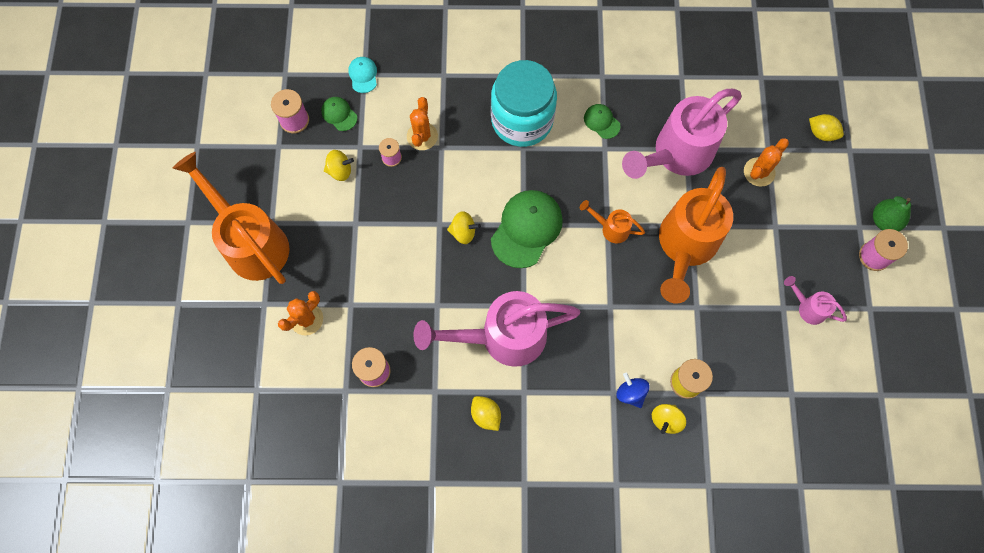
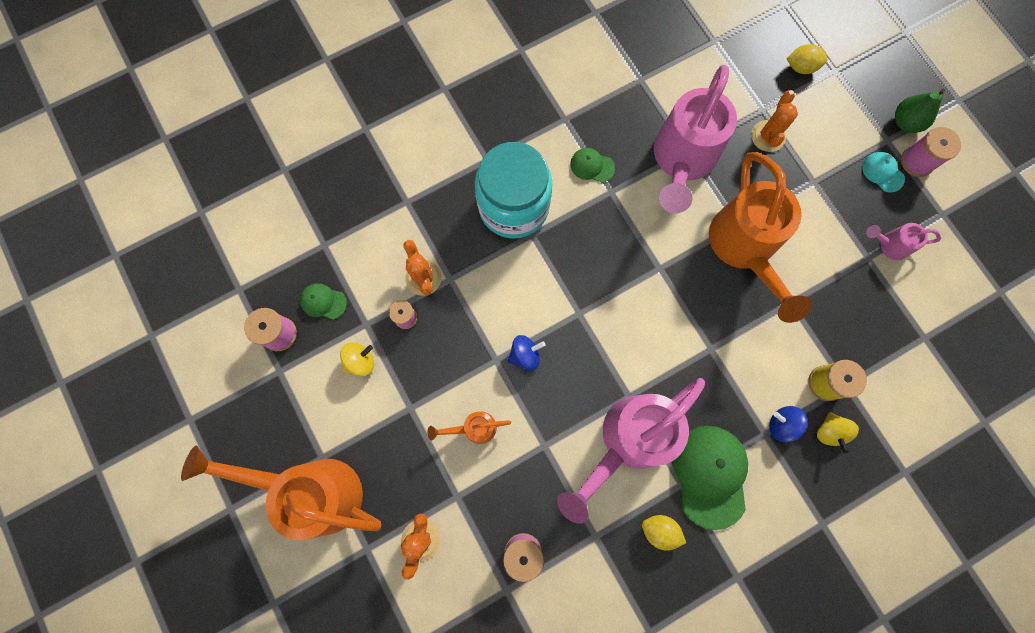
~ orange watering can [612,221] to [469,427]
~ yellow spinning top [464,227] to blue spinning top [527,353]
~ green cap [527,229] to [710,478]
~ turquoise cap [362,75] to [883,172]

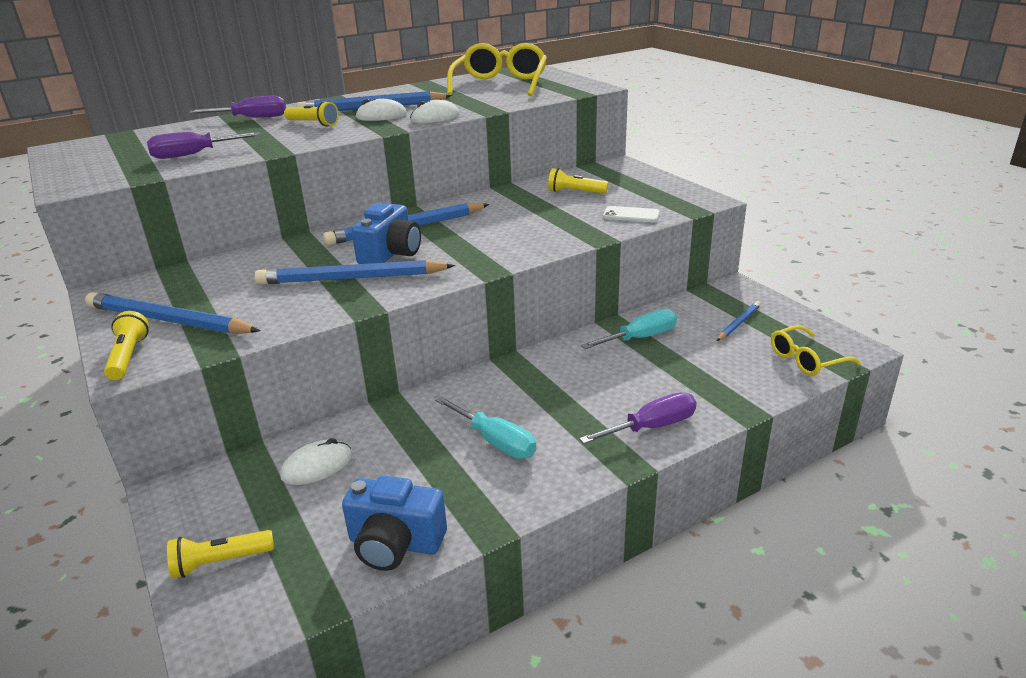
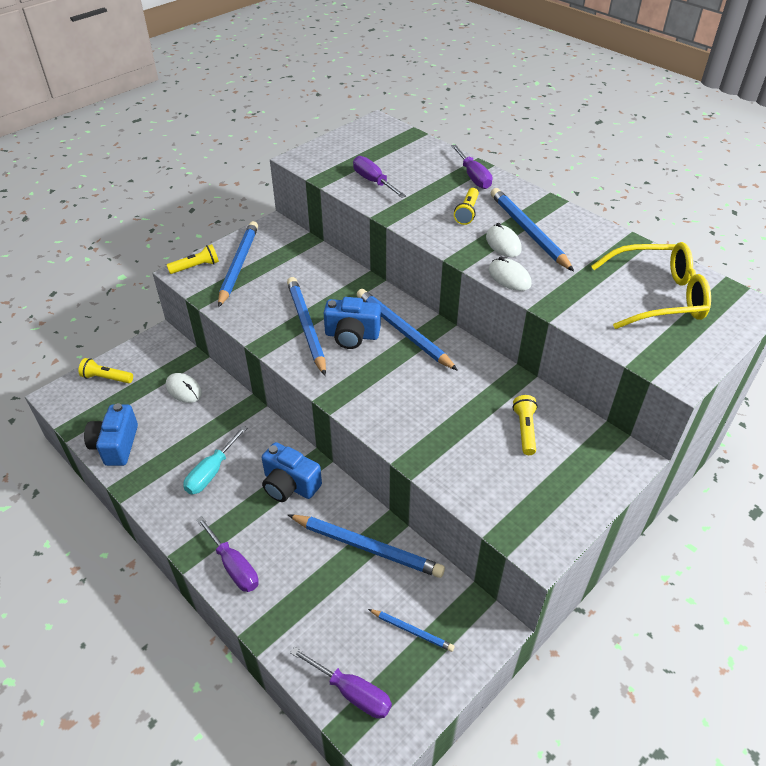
~ yellow flashlight [220,554] = [105,370] 45 degrees counterclockwise
+ blue camera [292,472]
~ turquoise screwdriver [629,329] to blue pencil [366,546]
~ yellow glasses [816,350] to purple screwdriver [341,683]
- white phone [631,214]

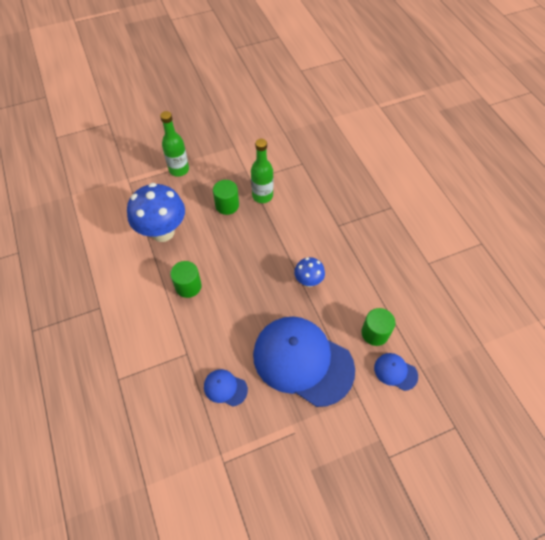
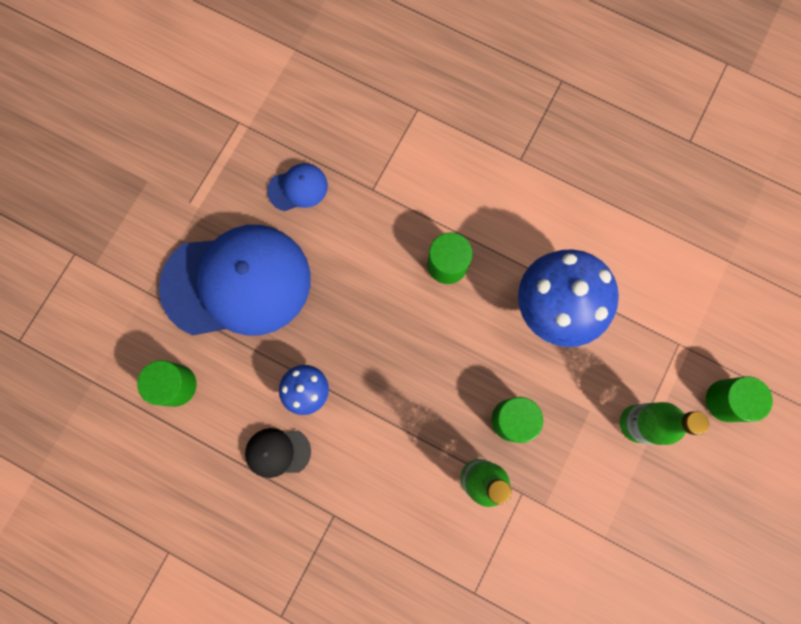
+ black cap [278,453]
+ green cylinder [739,399]
- blue cap [396,372]

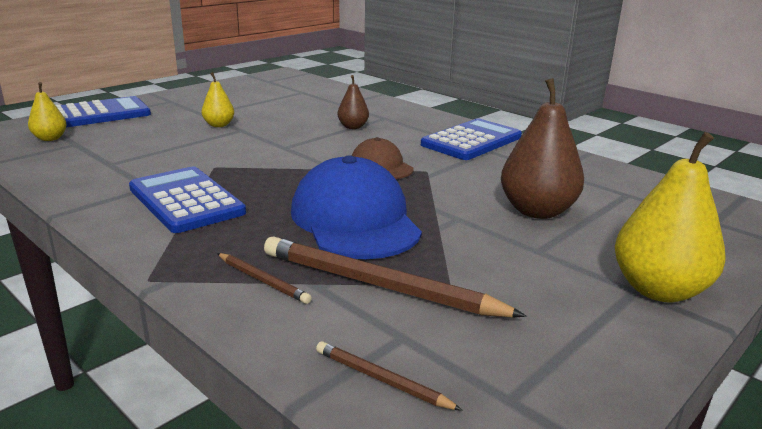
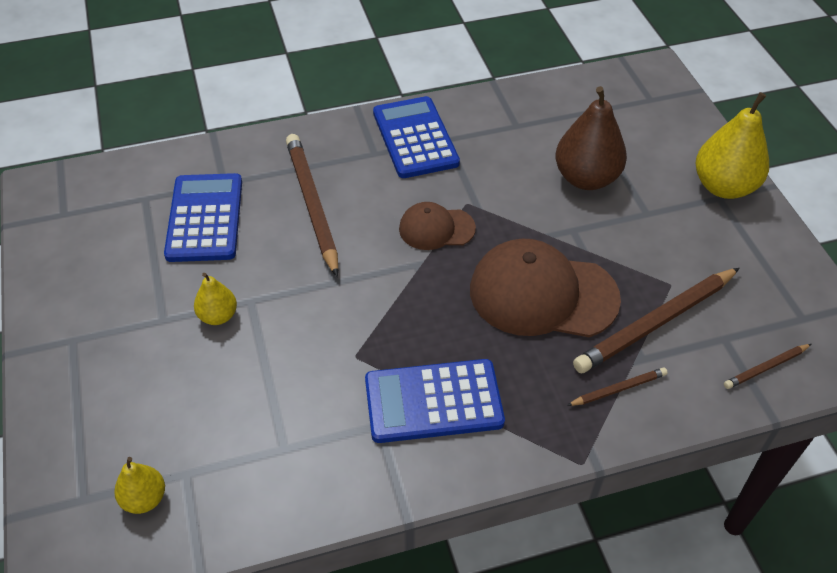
~ blue calculator [103,111] to [203,217]
~ brown pear [353,102] to brown pencil [312,205]
~ blue cap [356,207] to brown cap [545,288]

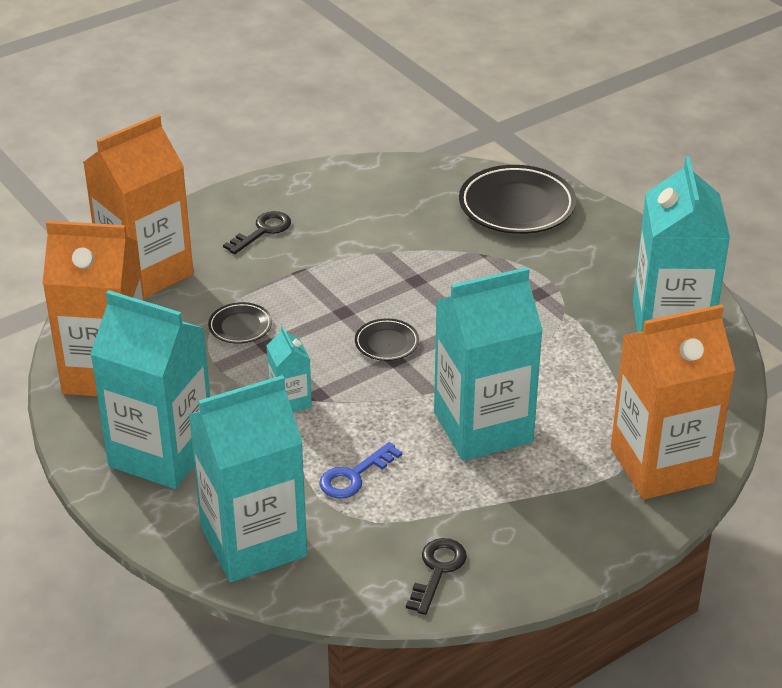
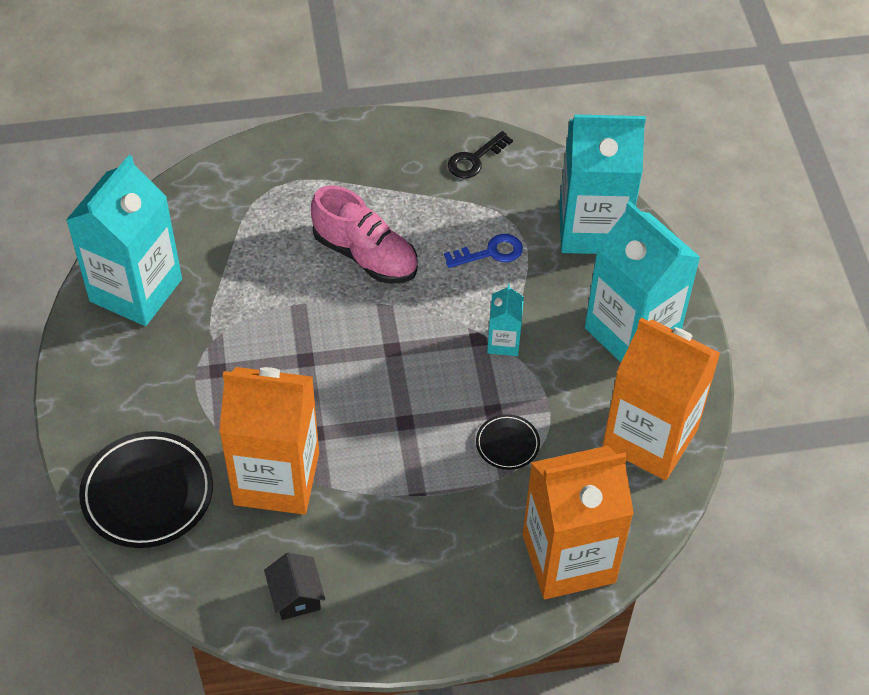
~ orange carton [673,402] to [269,441]
+ black house [295,586]
~ turquoise carton [488,364] to pink shoe [364,234]
- black key [257,232]
- black plate [387,339]

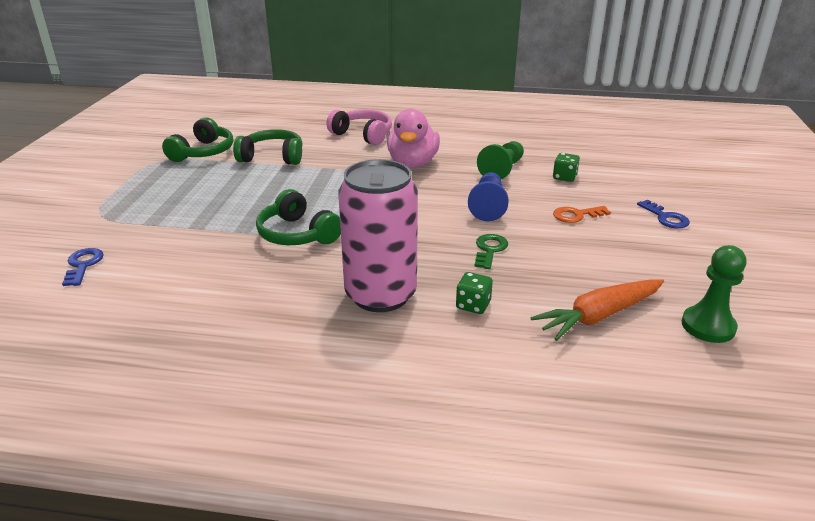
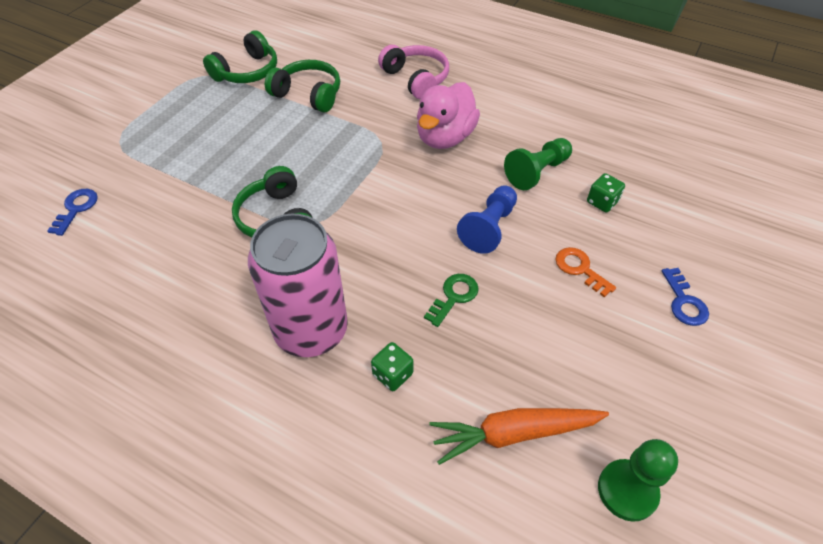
~ orange key [582,214] = [585,272] 45 degrees clockwise

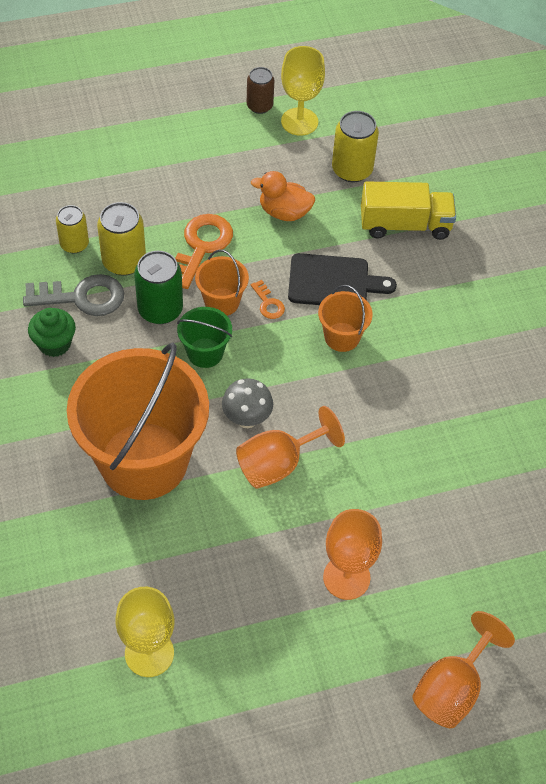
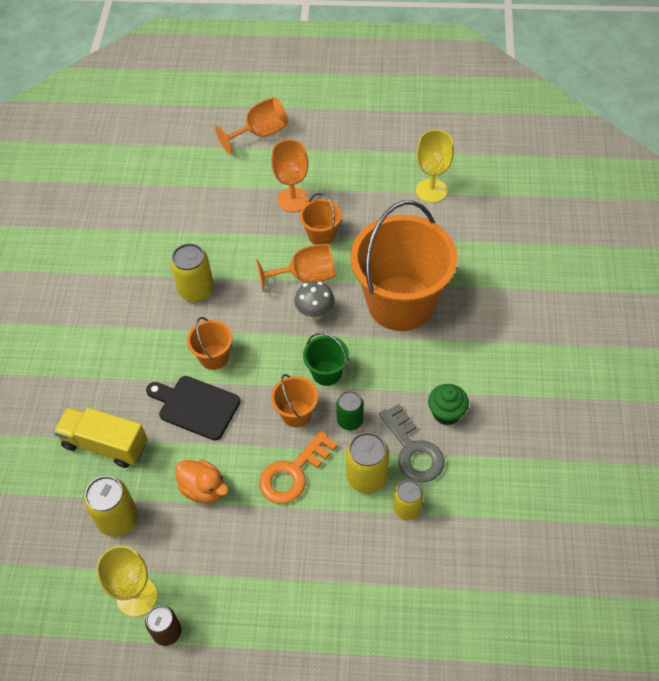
+ yellow can [192,272]
+ orange bucket [321,219]
~ green can [158,287] = [350,411] x0.66
~ grey key [73,295] = [411,443] 135 degrees counterclockwise
- orange key [268,299]

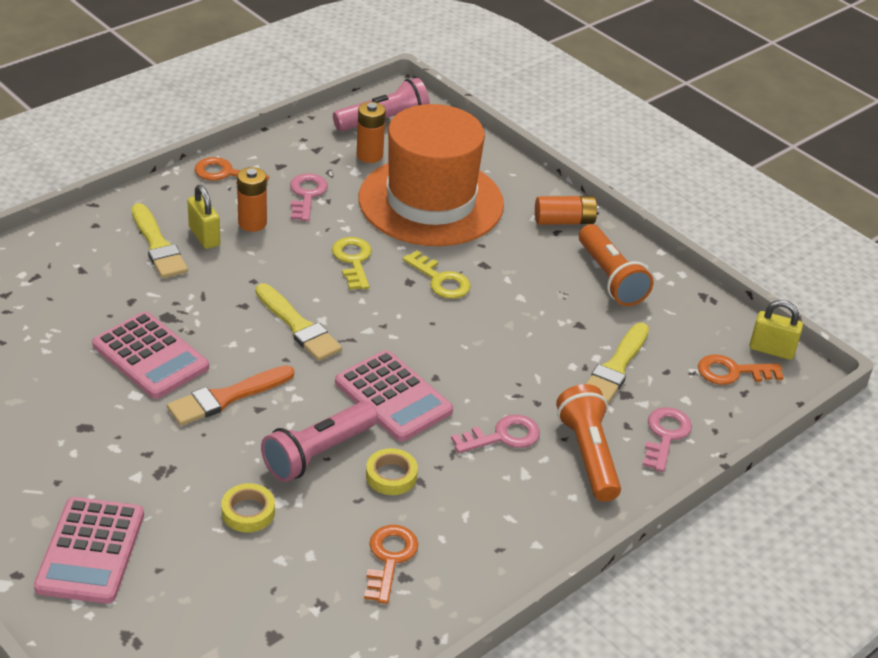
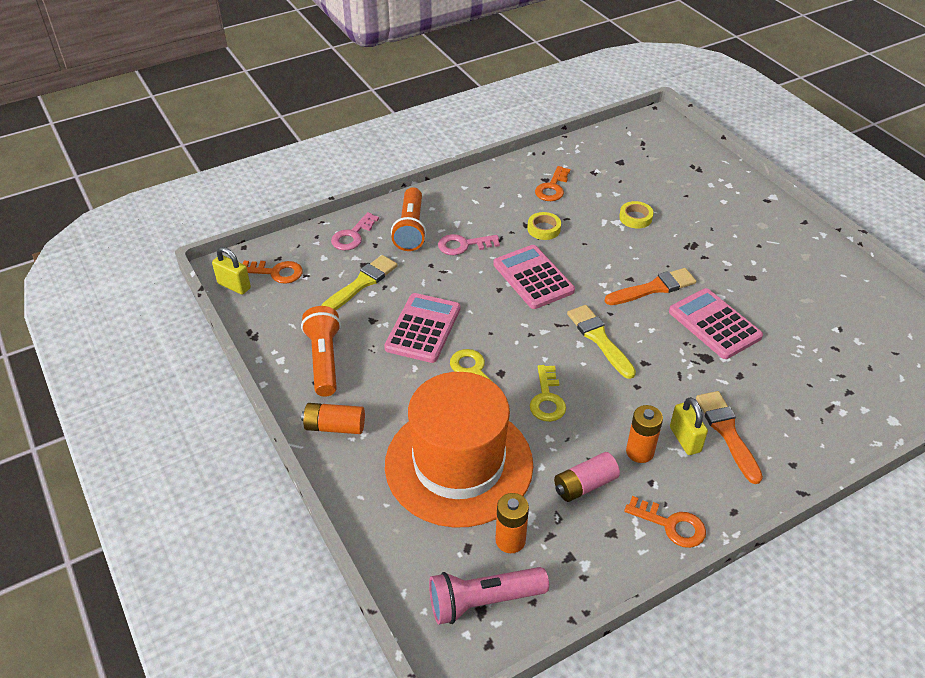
~ pink calculator [89,550] to [422,328]
~ pink key [309,197] to pink battery [587,477]
~ yellow brush [160,240] to orange brush [729,437]
- pink flashlight [319,441]

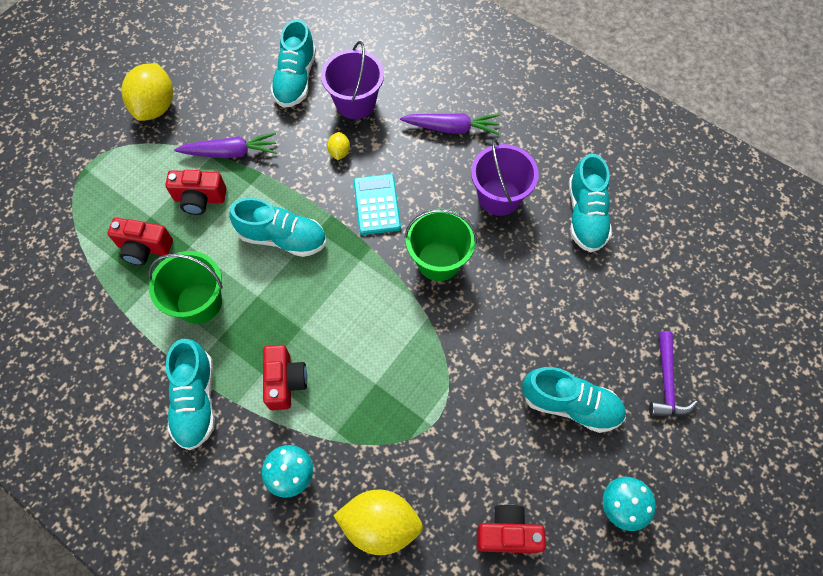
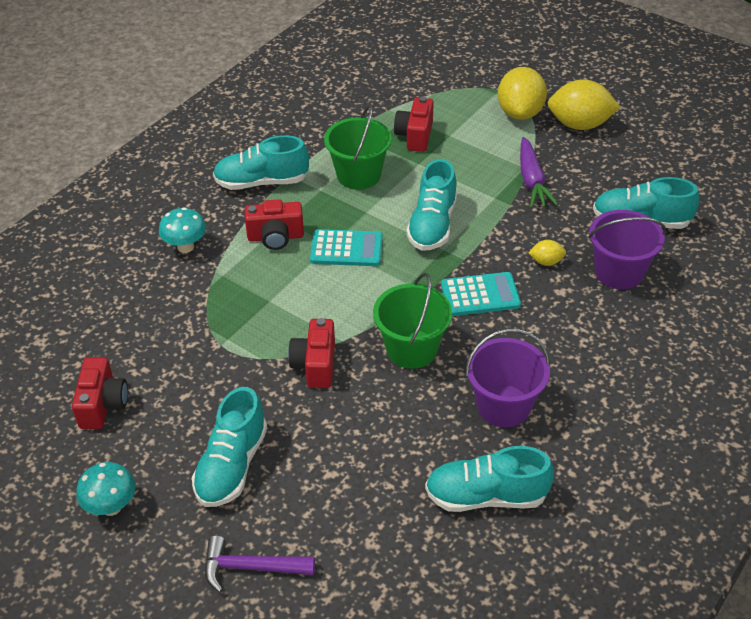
~ red camera [196,192] to [311,353]
+ turquoise calculator [346,247]
~ yellow lemon [378,522] to [522,93]
- purple carrot [450,124]

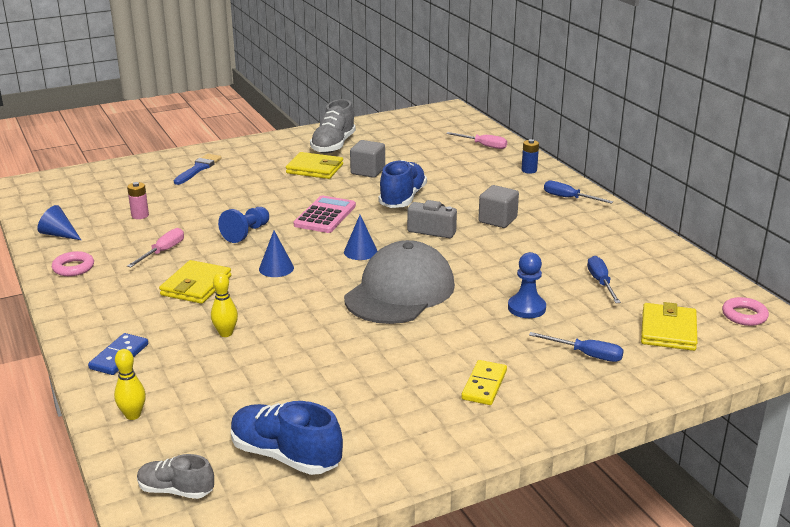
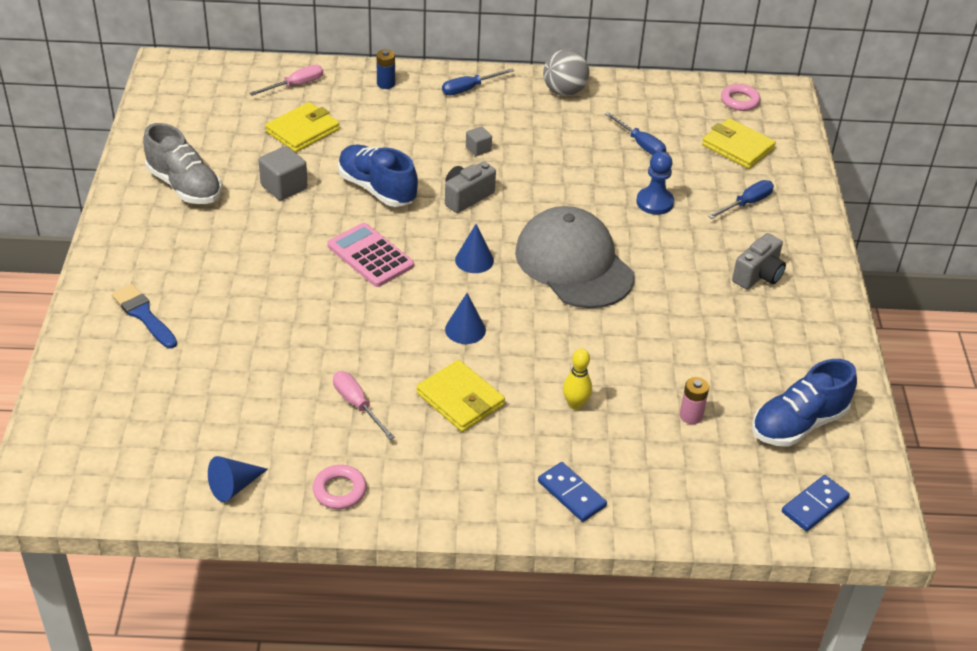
~ yellow wallet [314,165] to [302,127]
~ grey cube [498,206] = [479,141] x0.58
+ grey ball [566,72]
~ blue screwdriver [604,279] = [635,133] 150 degrees counterclockwise
~ pink battery [138,200] to [694,400]
~ yellow domino [484,382] to grey camera [759,261]
~ grey shoe [175,476] to blue domino [816,503]
- yellow bowling pin [130,384]
- blue pawn [243,225]

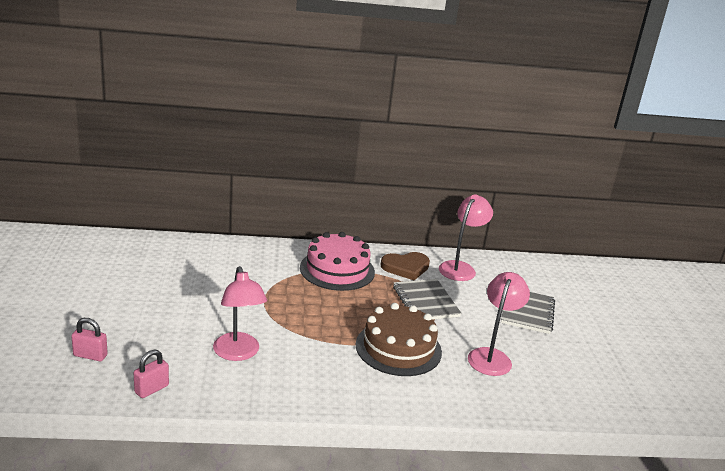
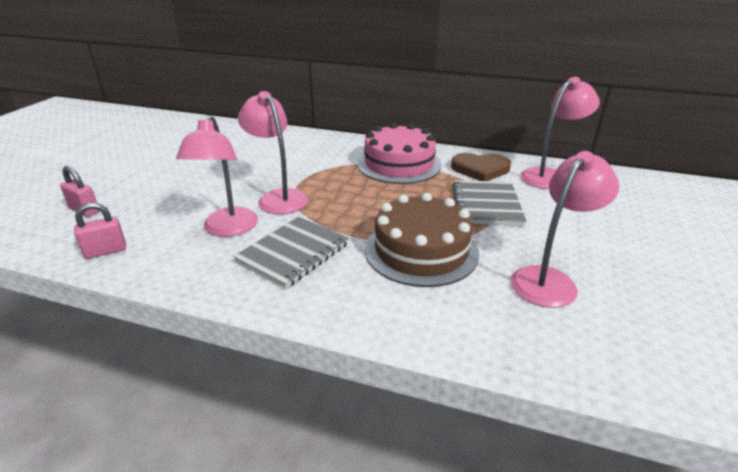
~ grey notebook [528,313] to [291,253]
+ pink lamp [273,152]

